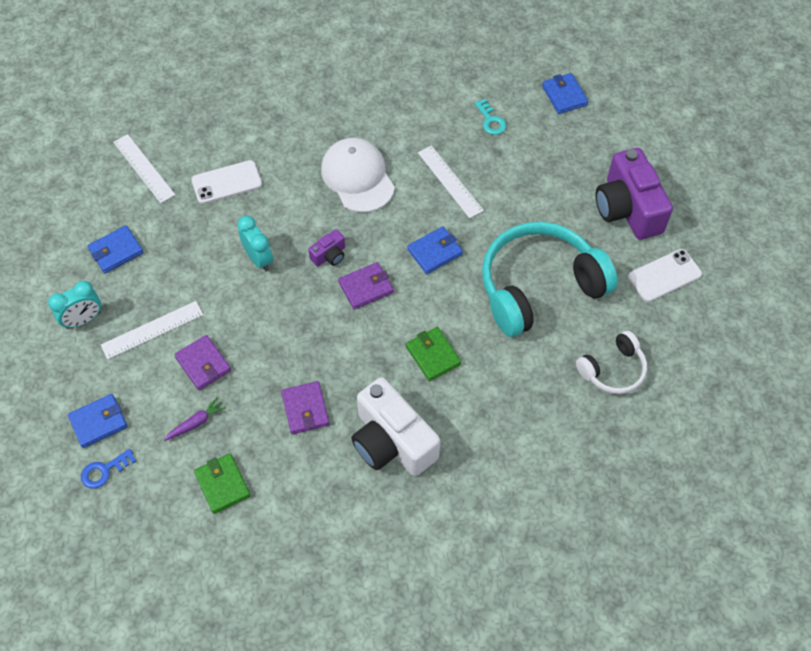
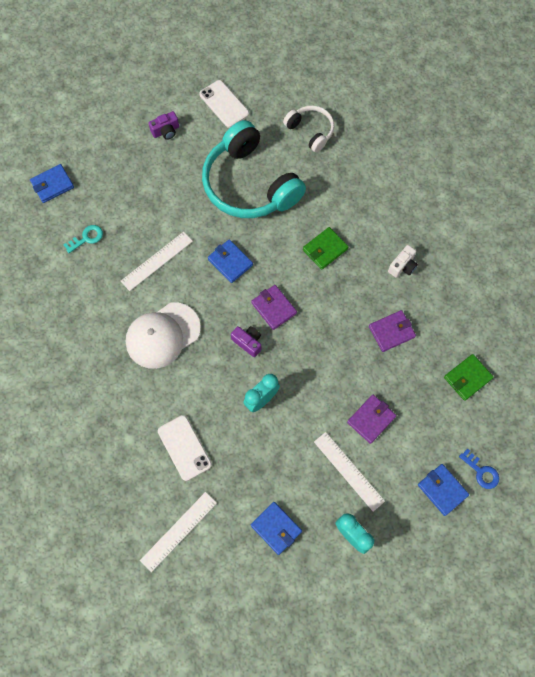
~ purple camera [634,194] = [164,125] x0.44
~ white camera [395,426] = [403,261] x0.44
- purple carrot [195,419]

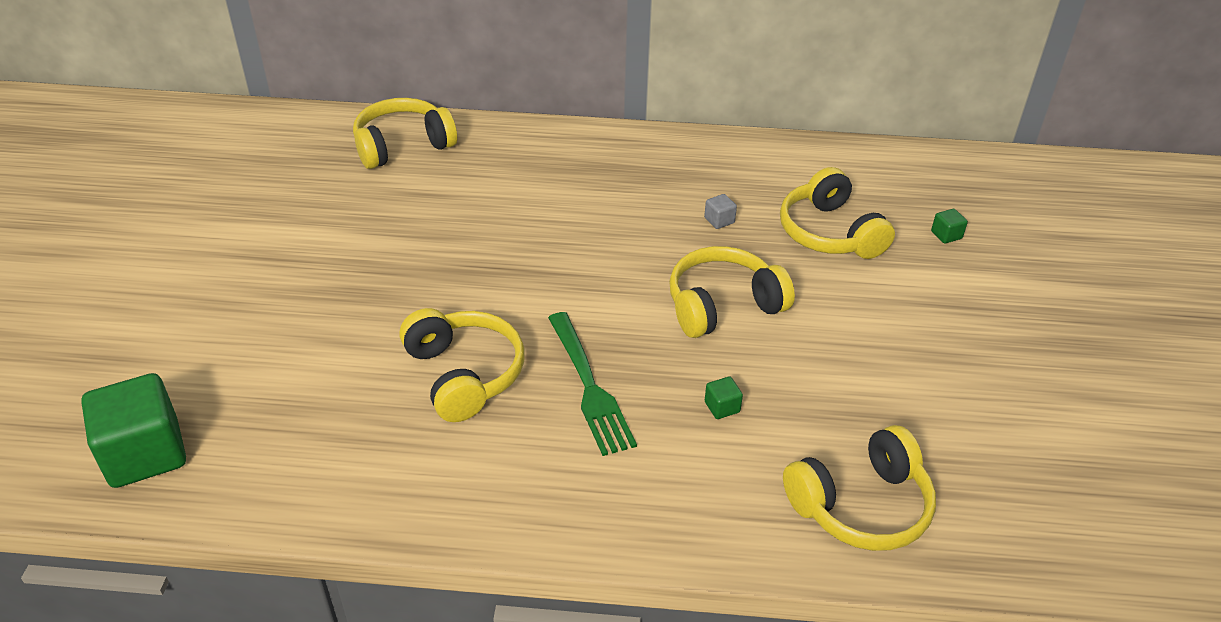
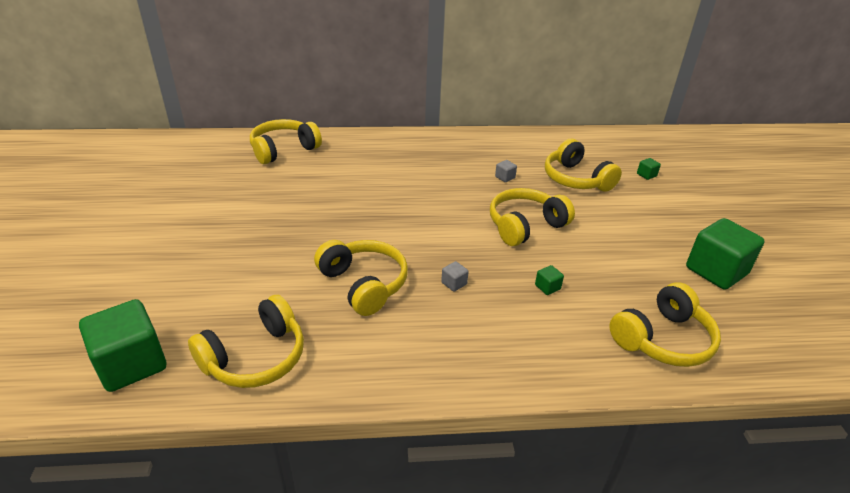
+ yellow headphones [246,341]
~ green fork [592,384] to grey cube [455,276]
+ green cube [725,254]

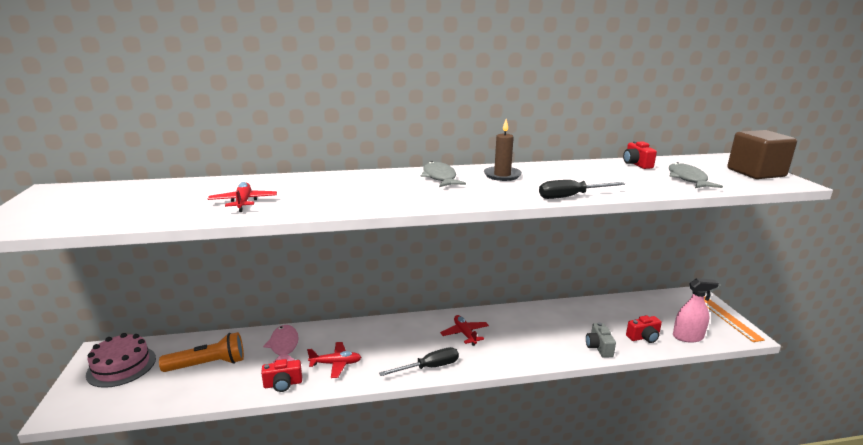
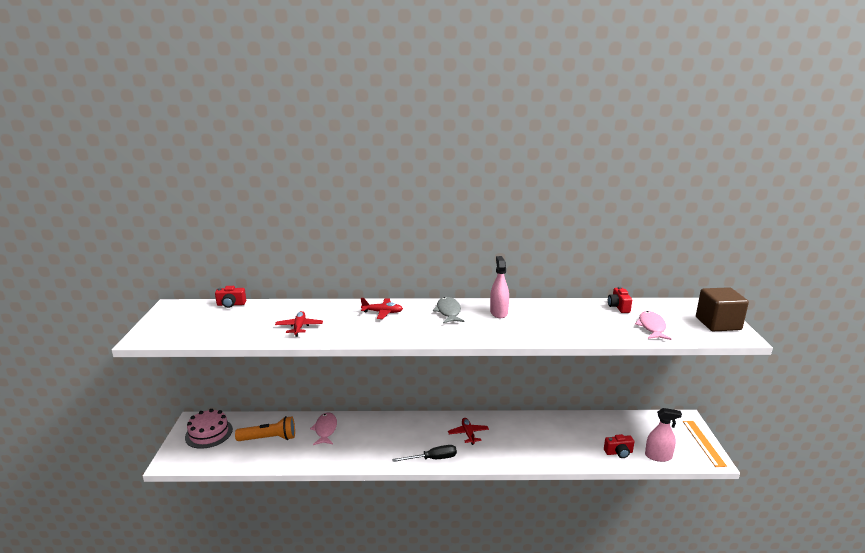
~ red camera [281,375] to [230,297]
~ red plane [334,360] to [382,308]
~ brown candle [503,150] to pink spray bottle [499,287]
~ grey fish [696,175] to pink fish [653,325]
- black screwdriver [582,189]
- grey camera [601,340]

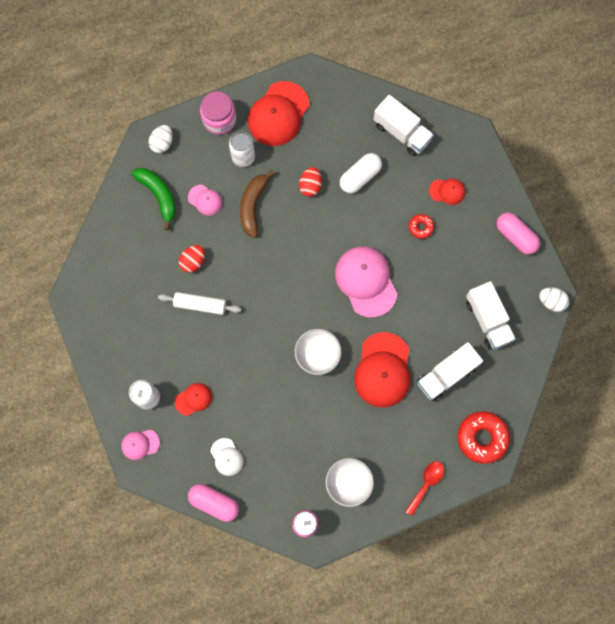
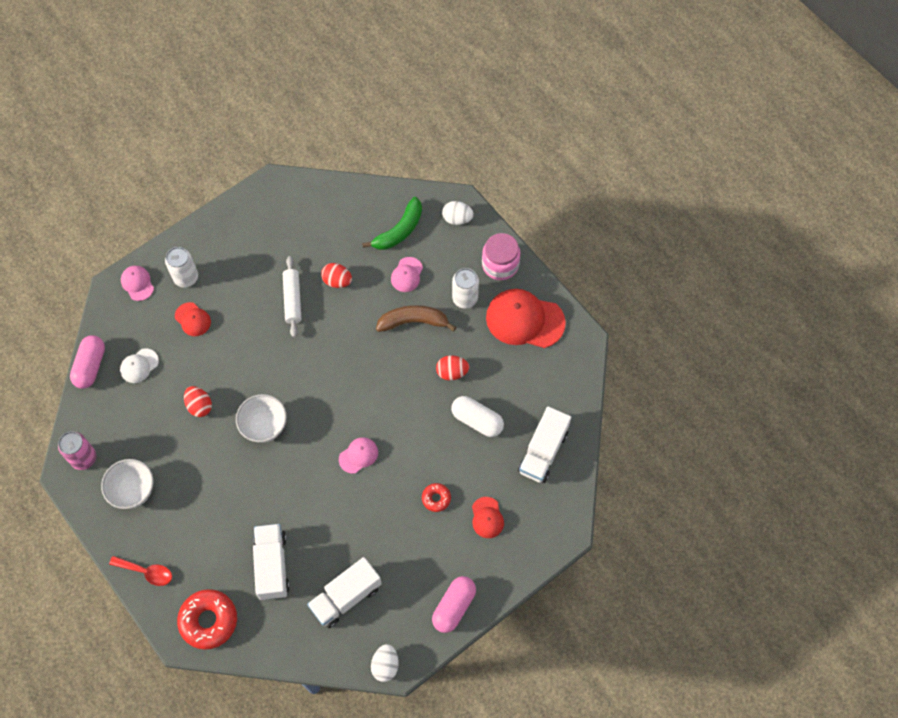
+ red egg [198,401]
~ white truck [450,372] = [271,562] 45 degrees clockwise
~ pink cap [366,281] = [358,455] x0.50
- red cap [382,369]

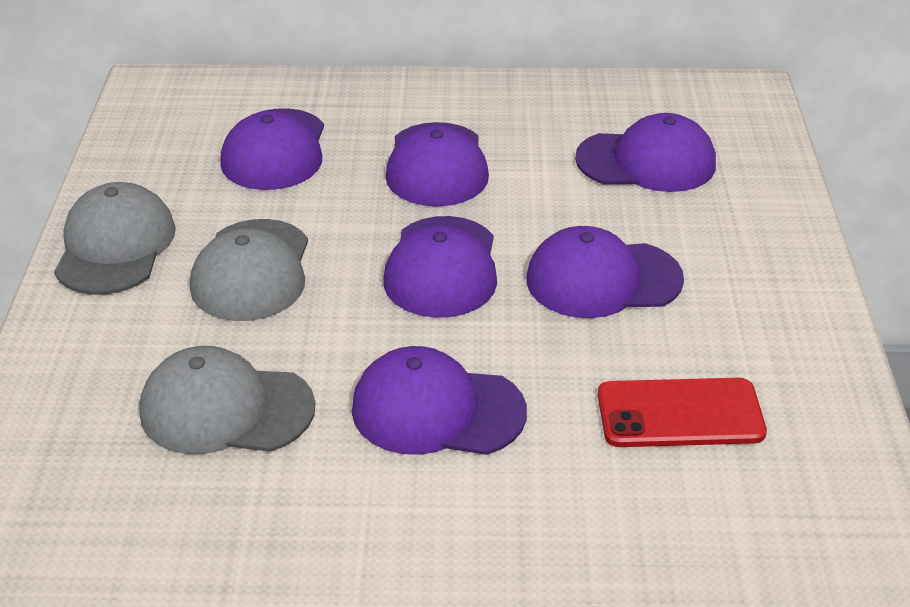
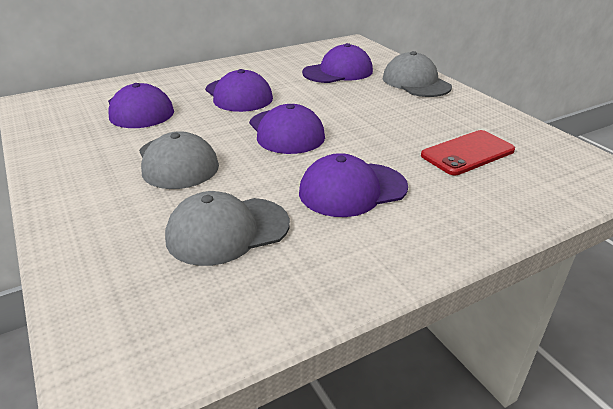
~ grey cap [115,238] to [417,74]
- purple cap [605,272]

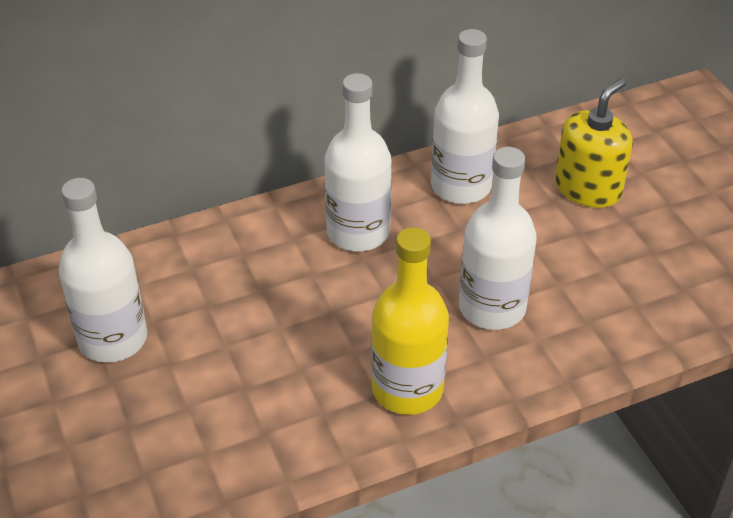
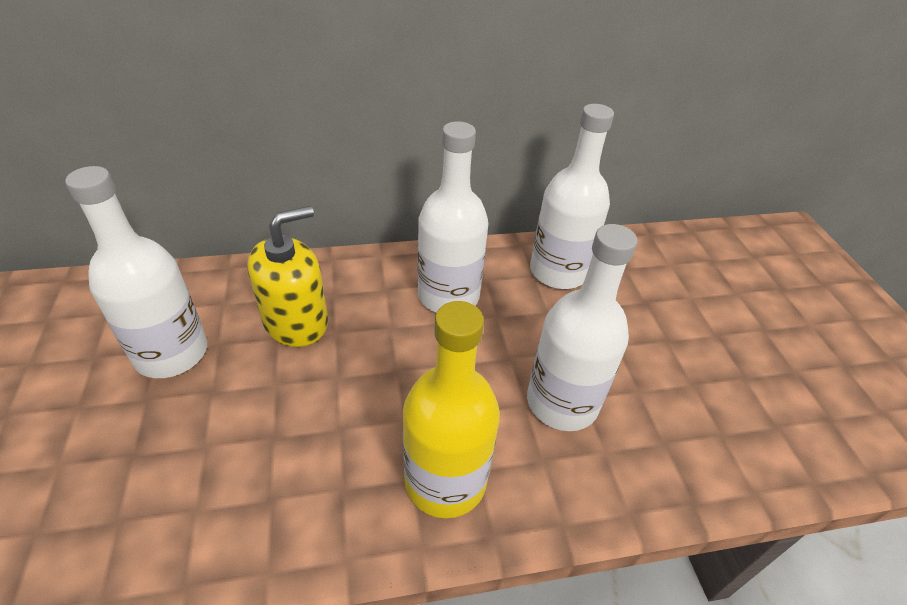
~ yellow soap dispenser [594,143] to [287,276]

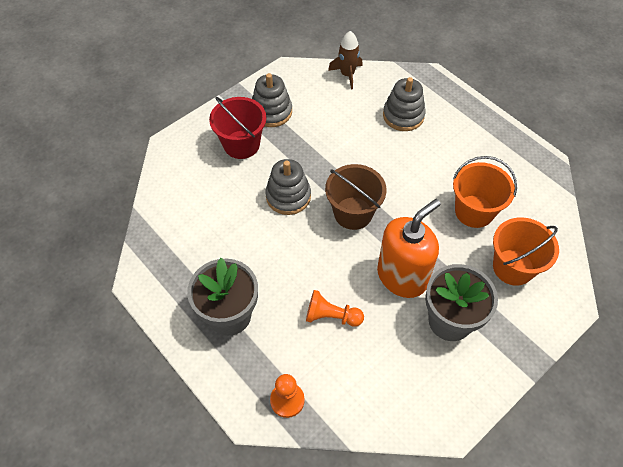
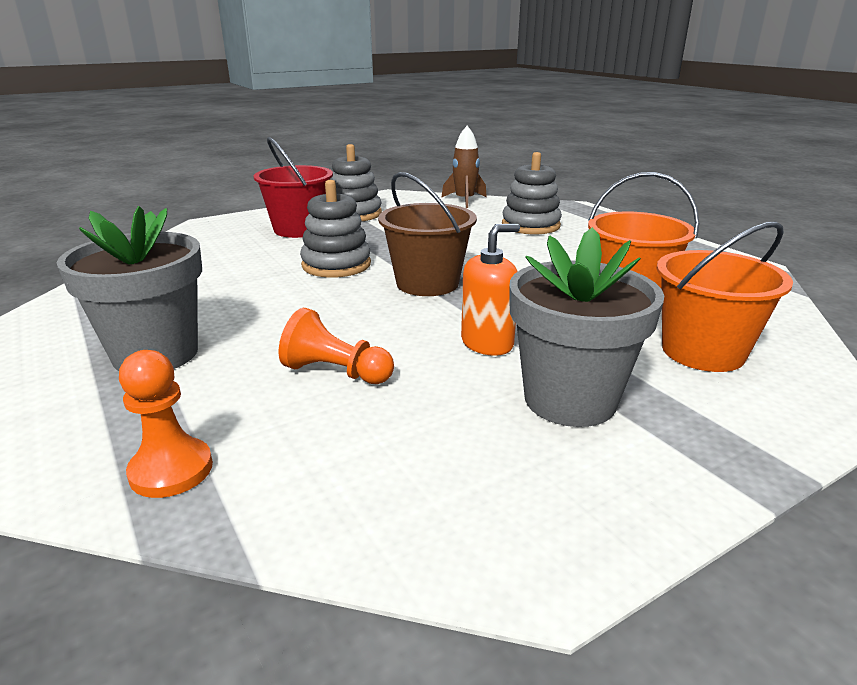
~ orange soap dispenser [409,248] = [490,290] x0.59

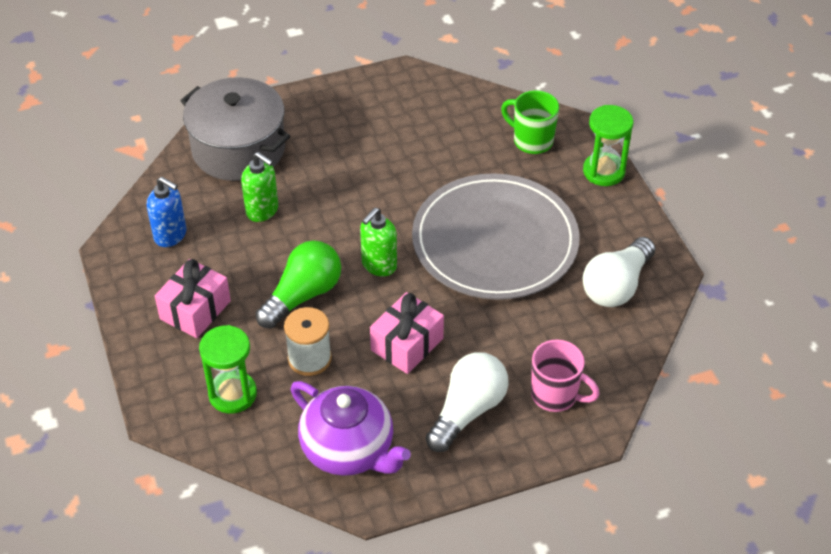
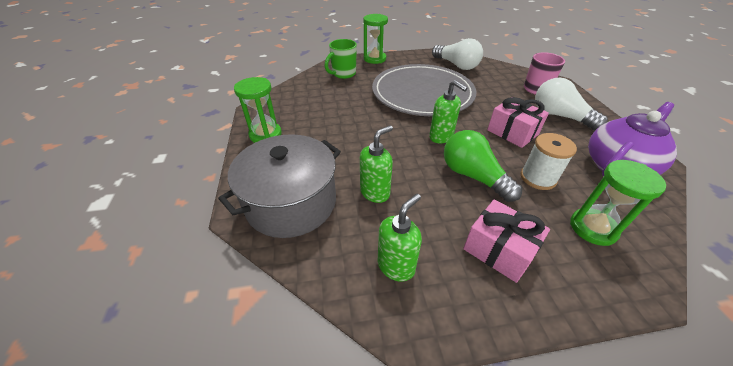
+ green hourglass [258,110]
~ blue soap dispenser [166,212] to green soap dispenser [400,238]

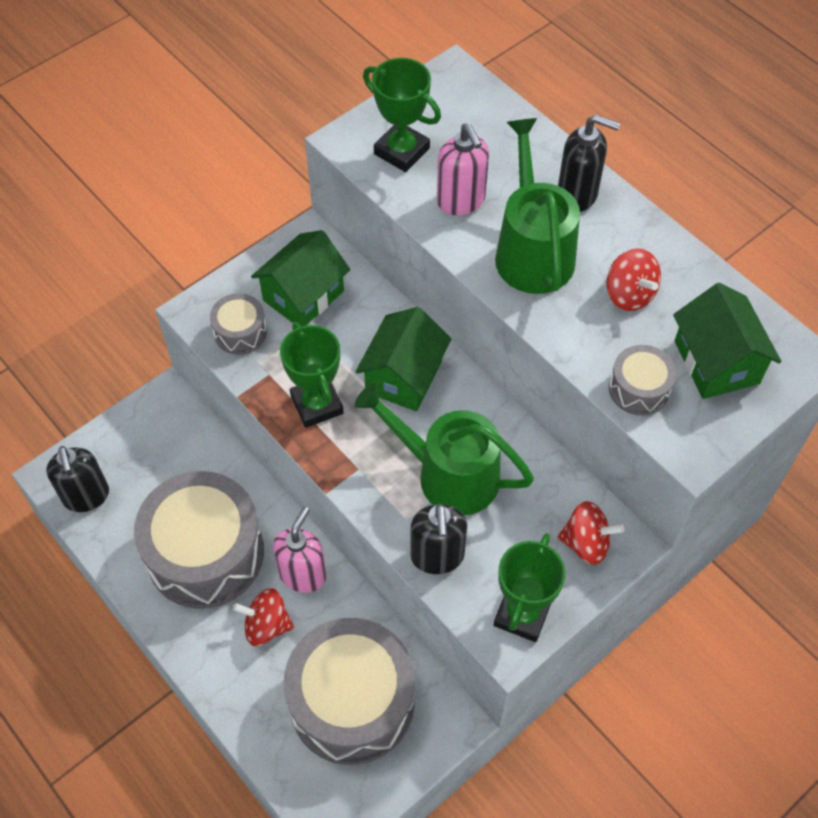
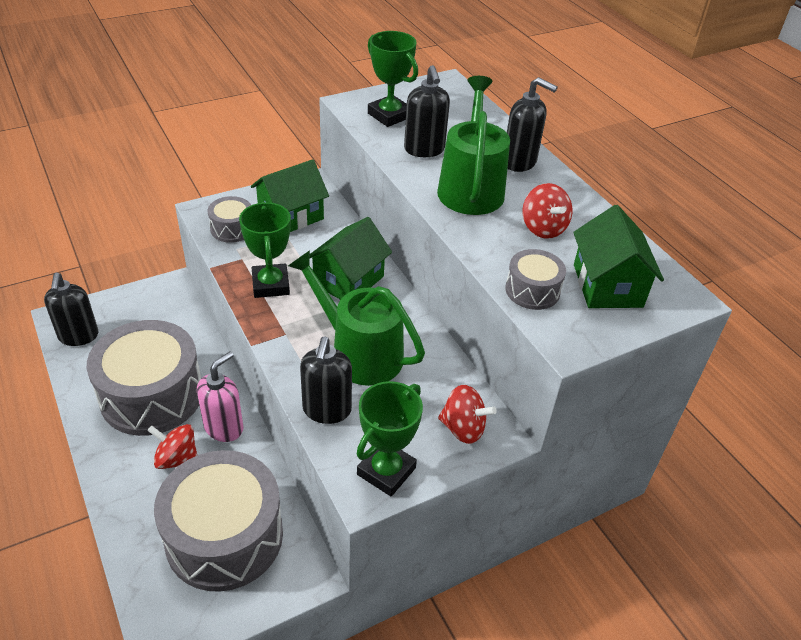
~ pink soap dispenser [463,169] to black soap dispenser [427,111]

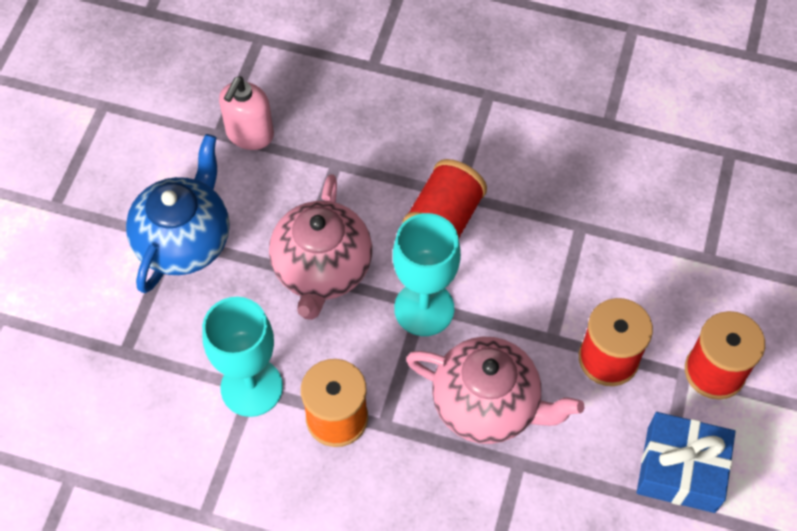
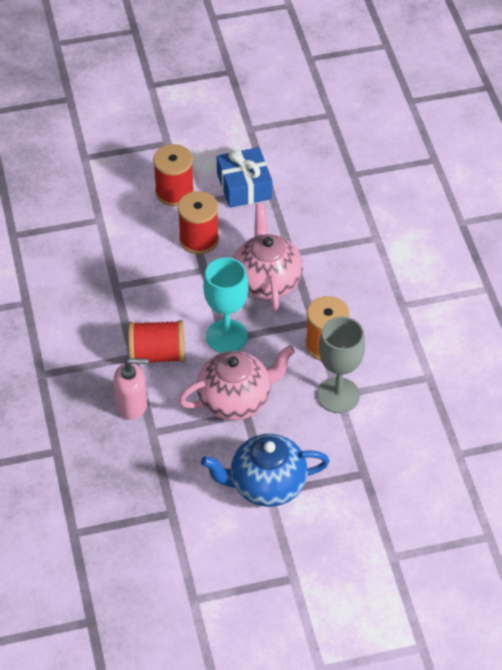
~ pink soap dispenser [246,113] to [131,389]
~ turquoise goblet [242,357] to grey goblet [341,365]

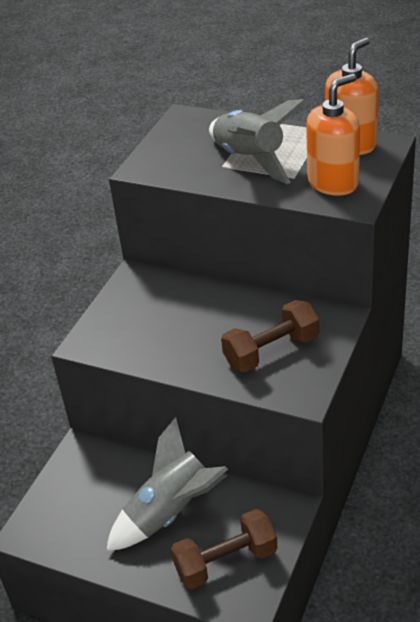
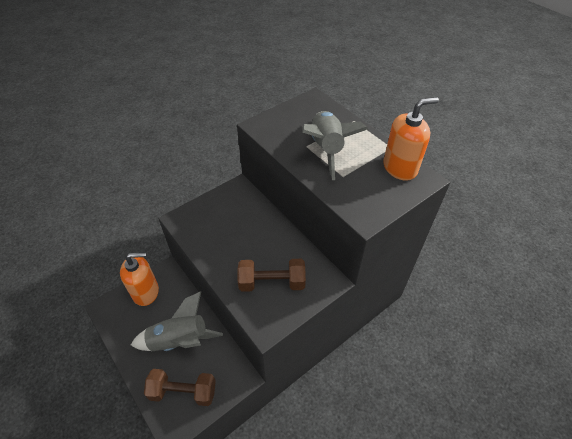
~ orange soap dispenser [333,135] to [139,279]

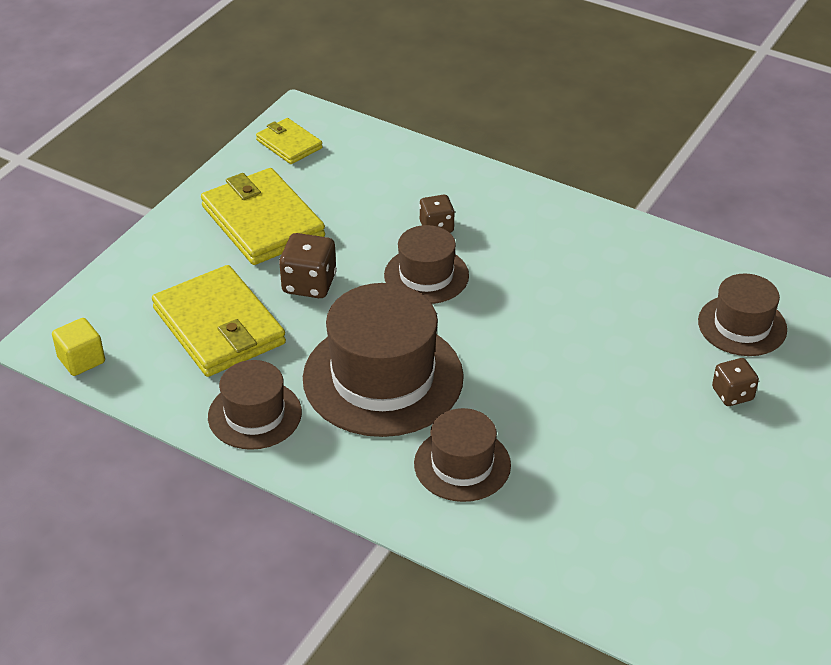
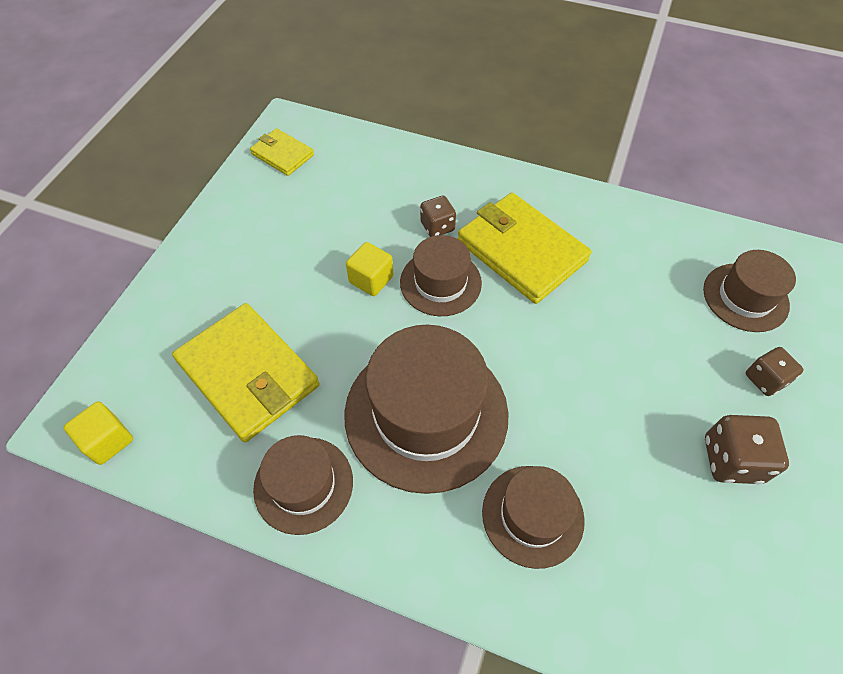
+ yellow cube [369,269]
~ yellow wallet [263,216] to [525,248]
~ brown dice [308,265] to [747,449]

